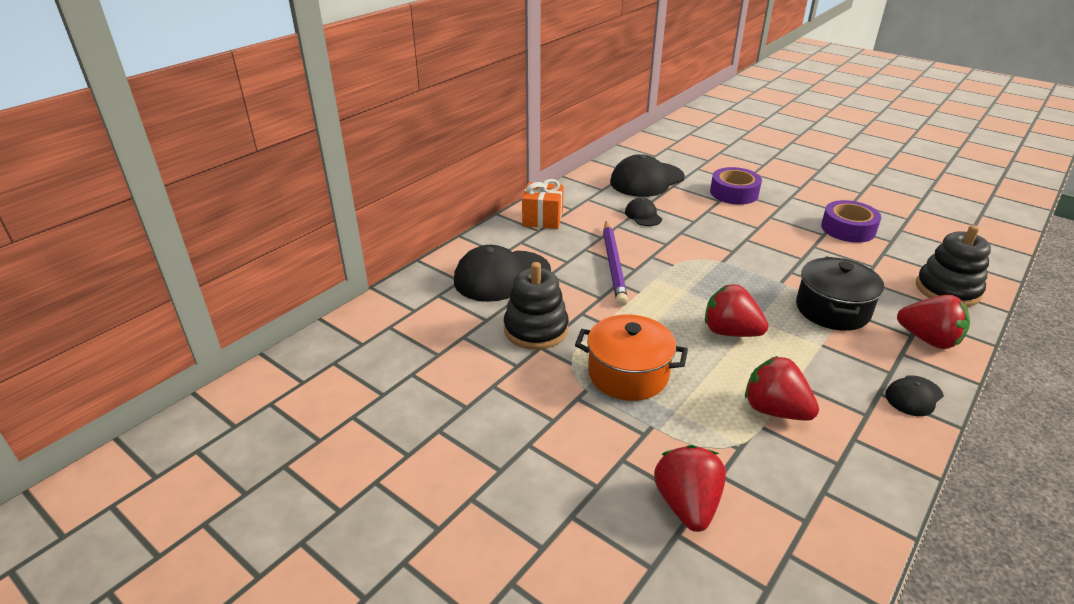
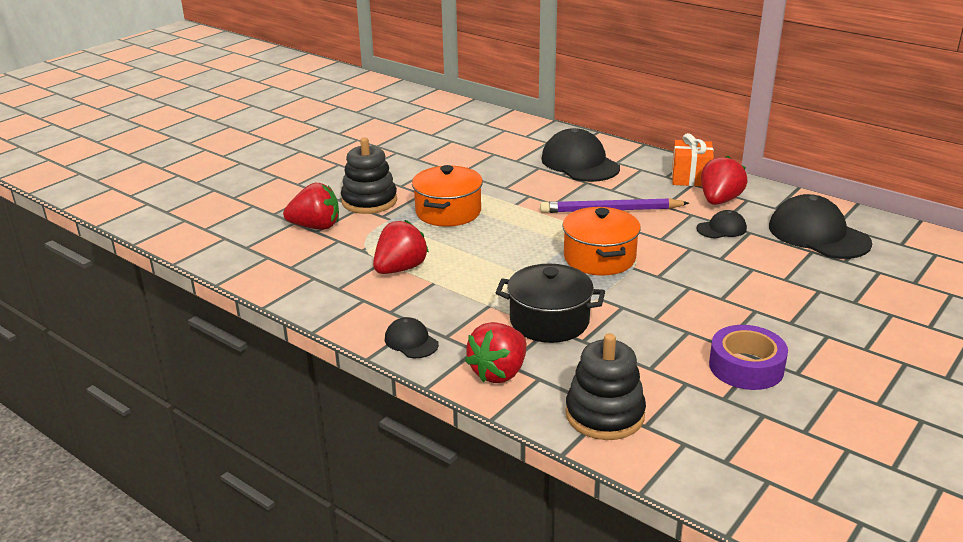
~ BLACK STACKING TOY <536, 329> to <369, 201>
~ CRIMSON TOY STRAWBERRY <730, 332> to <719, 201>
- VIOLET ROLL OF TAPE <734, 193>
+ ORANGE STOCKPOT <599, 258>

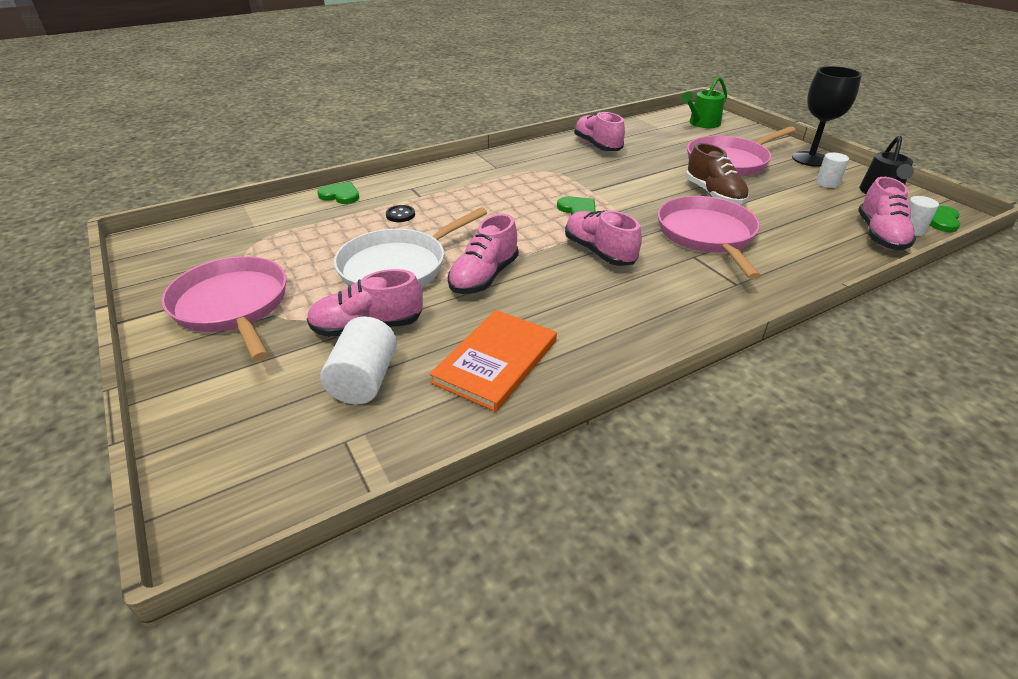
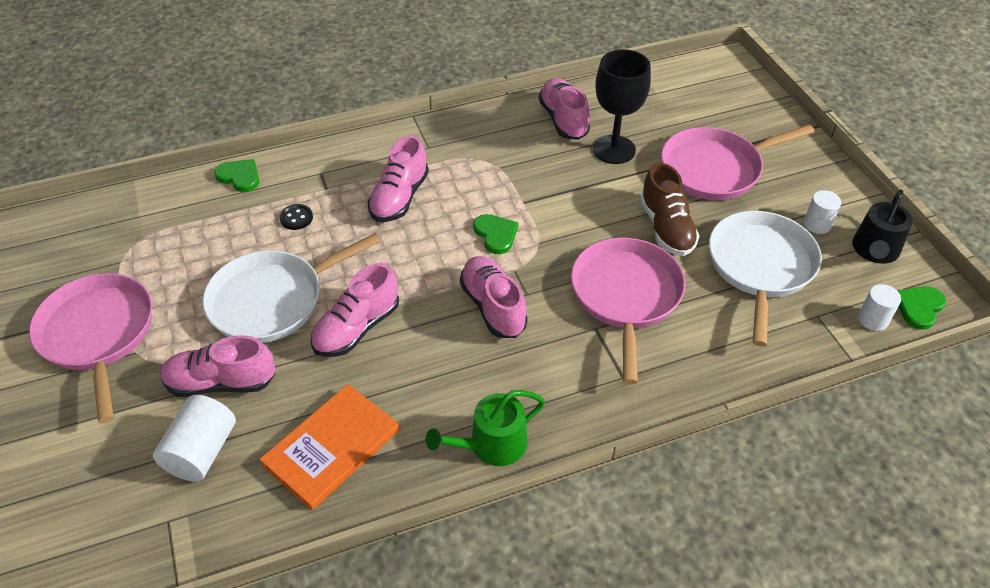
~ EMERALD SPRINKLING CAN <702, 123> to <491, 445>
~ BLACK CHALICE <810, 159> to <614, 149>
~ ROSE-PINK SNEAKER <880, 235> to <399, 198>
+ SNOW-WHITE SKILLET <760, 266>

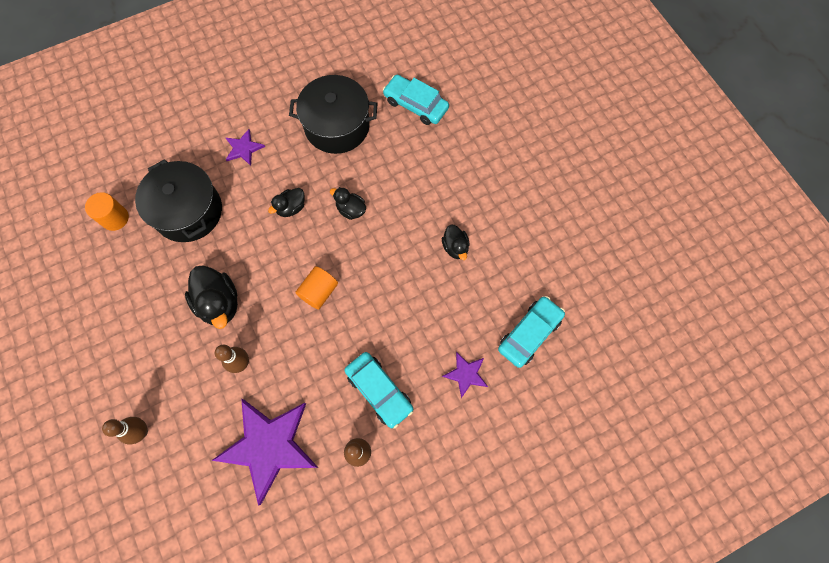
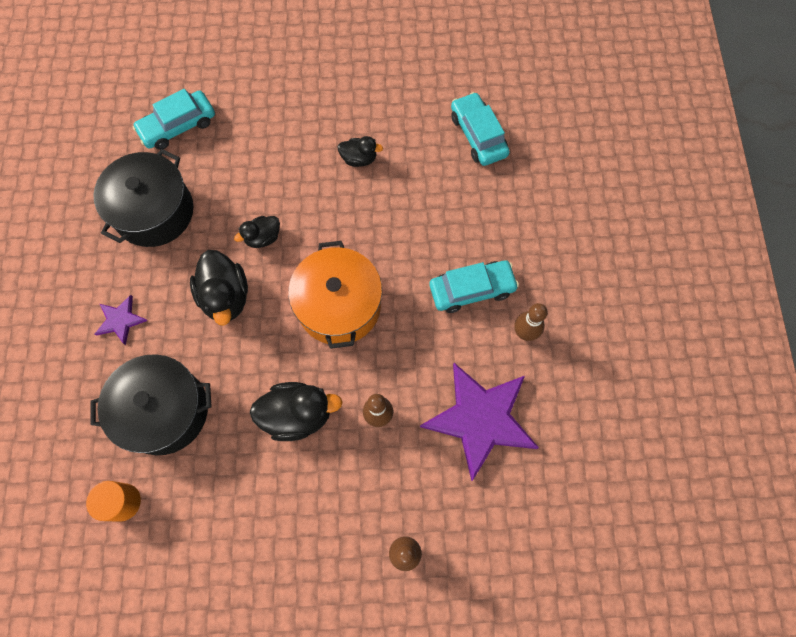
~ BLACK RUBBER DUCK <291, 208> = <226, 297> x1.72
~ ORANGE CYLINDER <319, 292> to ORANGE STOCKPOT <339, 306>
- VIOLET STAR SHAPE <466, 374>

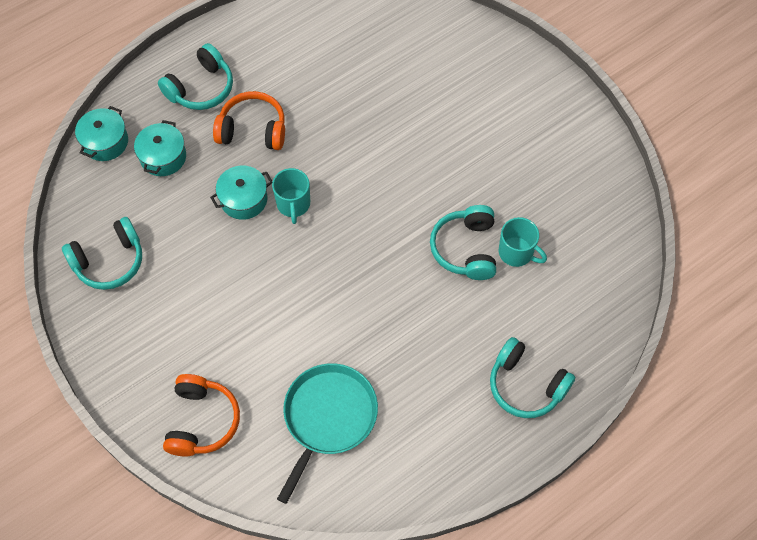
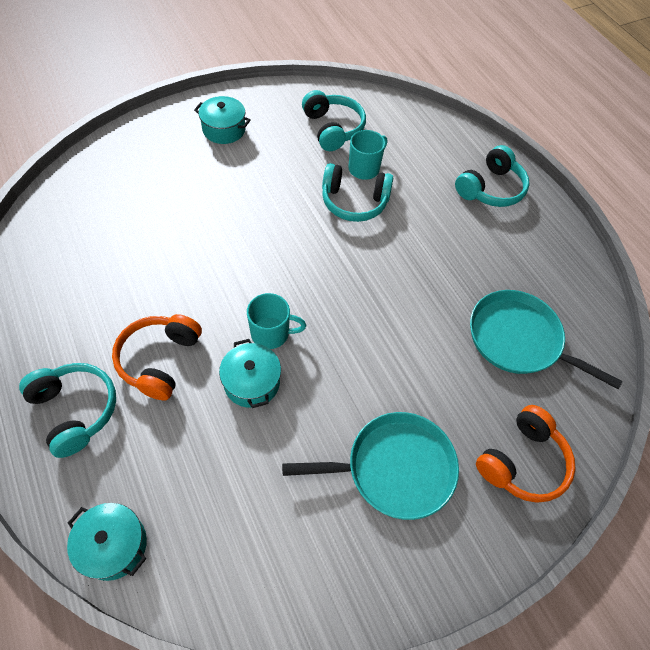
~ AQUA OVER-EAR HEADPHONES <109, 261> to <332, 129>
~ AQUA STOCKPOT <163, 157> to <224, 129>
~ ORANGE OVER-EAR HEADPHONES <202, 421> = <522, 461> 120 degrees clockwise
+ AQUA SKILLET <394, 468>

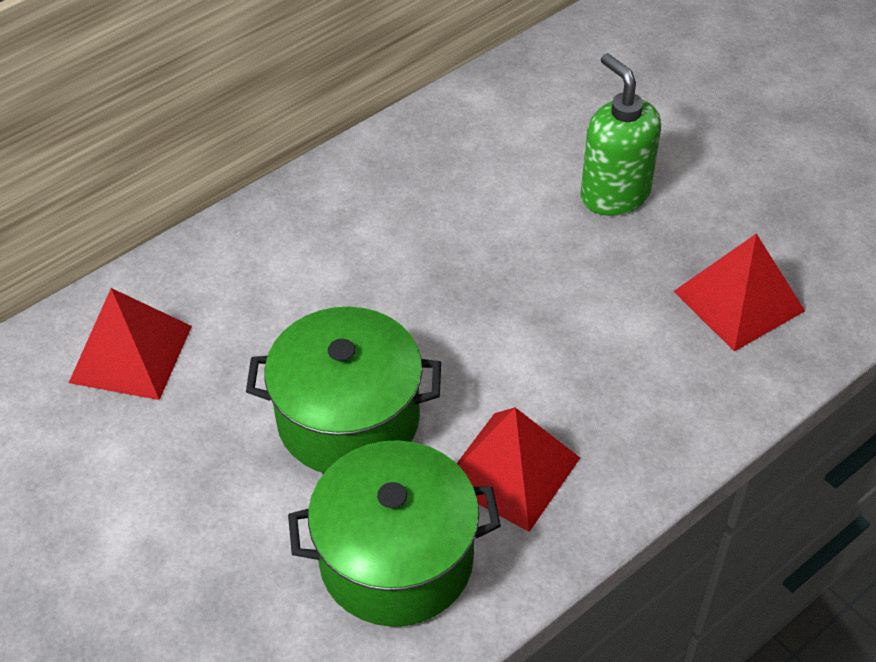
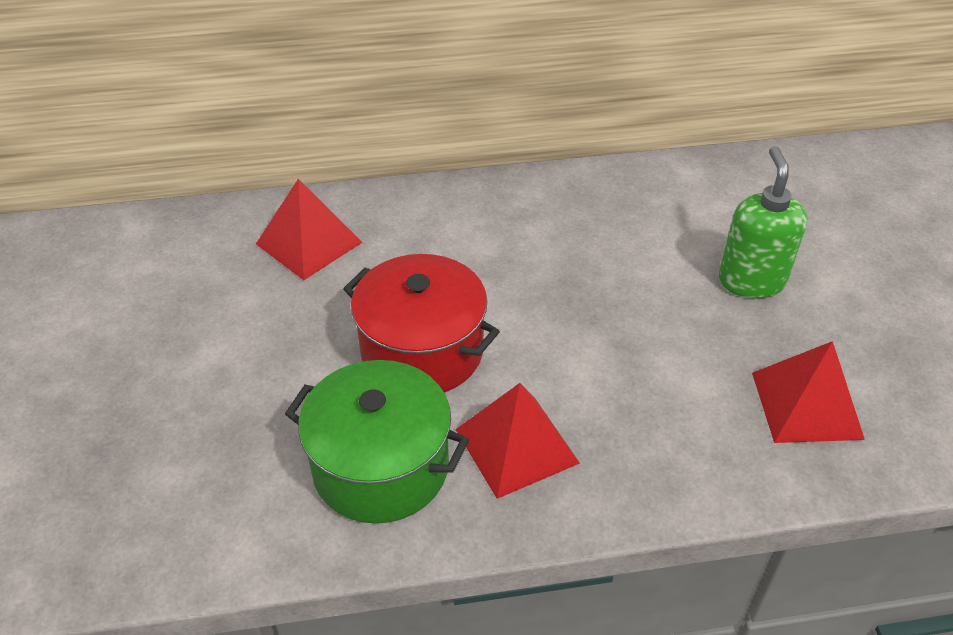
~ EMERALD STOCKPOT <348, 419> to CRIMSON STOCKPOT <422, 351>

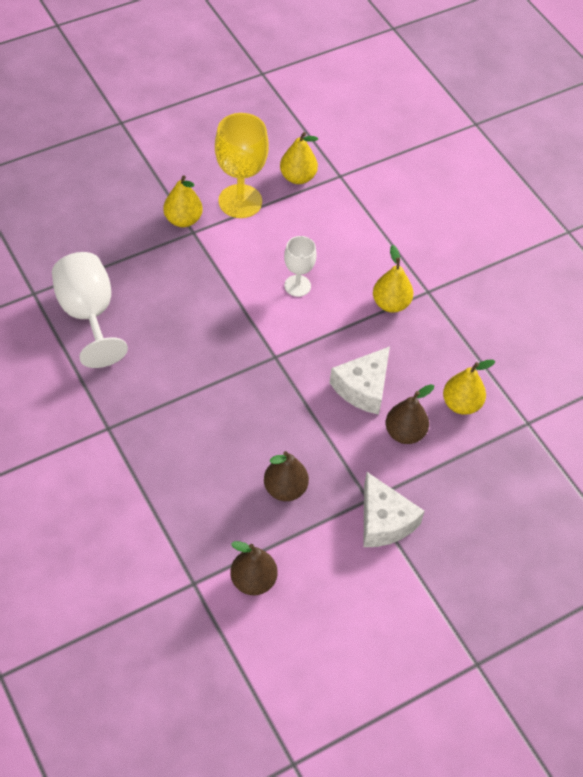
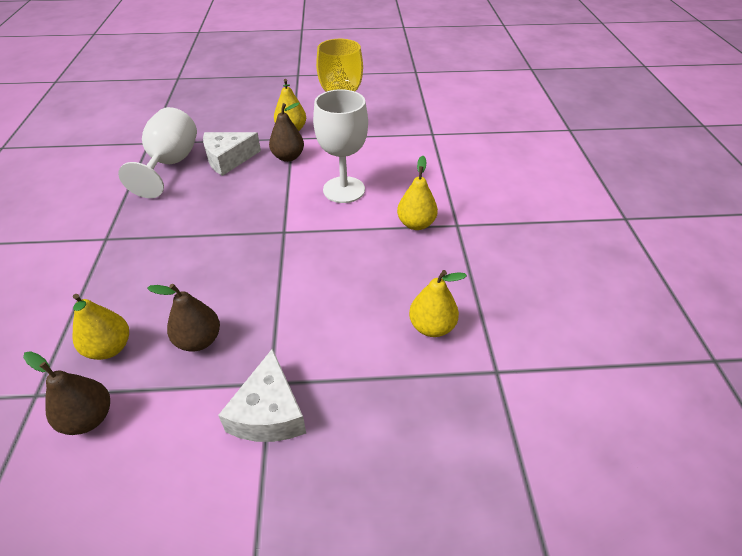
~ GOLDEN PEAR <297, 177> to <109, 348>
~ SNOW-WHITE CHALICE <297, 286> = <344, 190> x1.71
~ SNOW-WHITE PIECE OF CHEESE <363, 388> to <228, 159>
~ DARK BROWN PEAR <405, 433> to <288, 157>

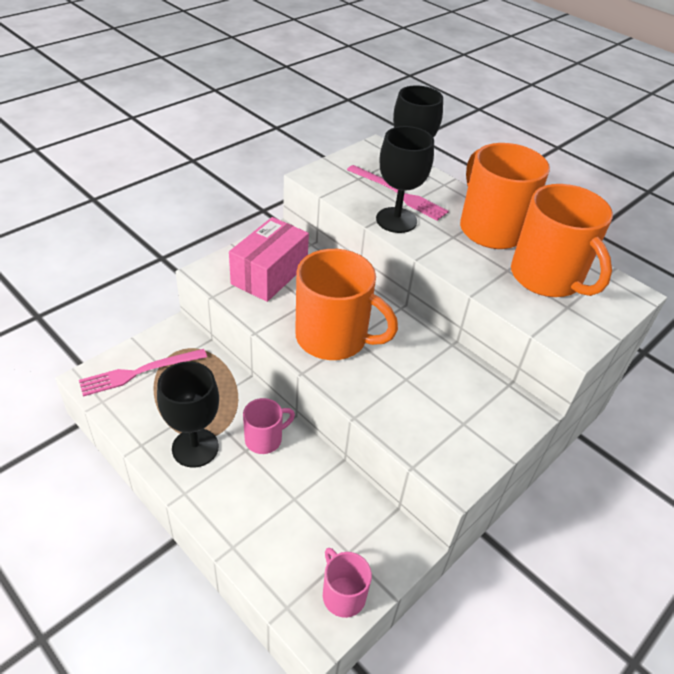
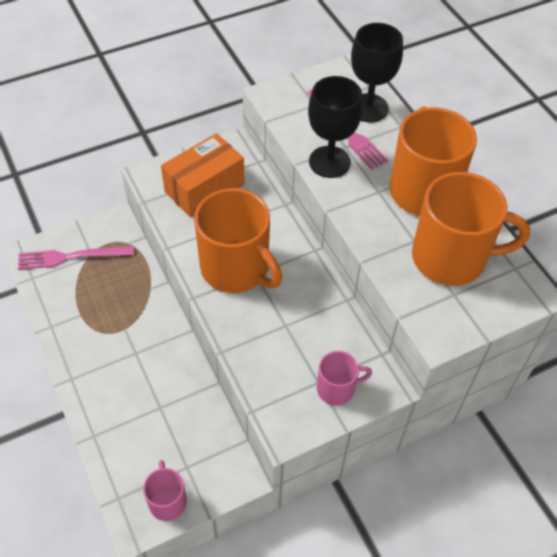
- BLACK CHALICE <195, 447>
~ ROSE-PINK PARCEL <269, 274> to ORANGE PARCEL <204, 188>
~ ROSE-PINK MUG <264, 439> to <337, 389>
~ ORANGE MUG <547, 278> = <451, 258> 75 degrees counterclockwise

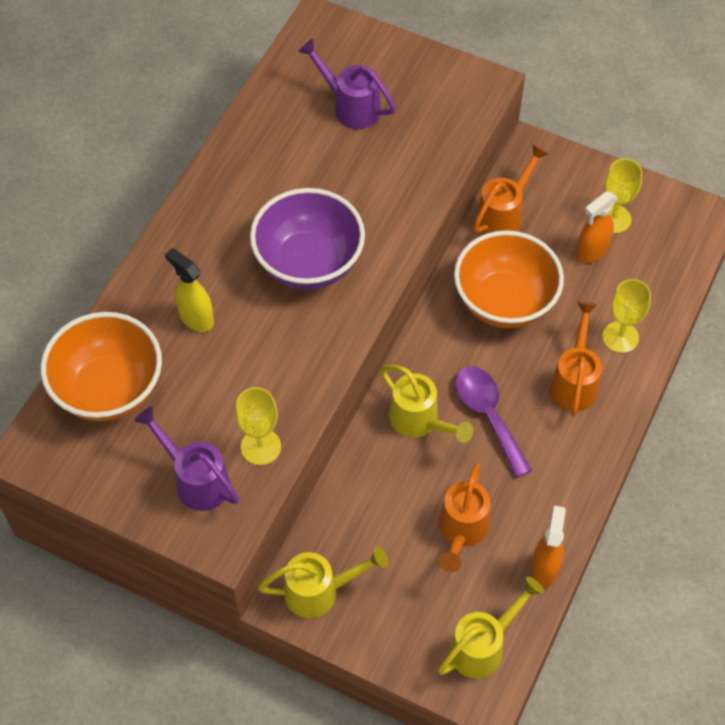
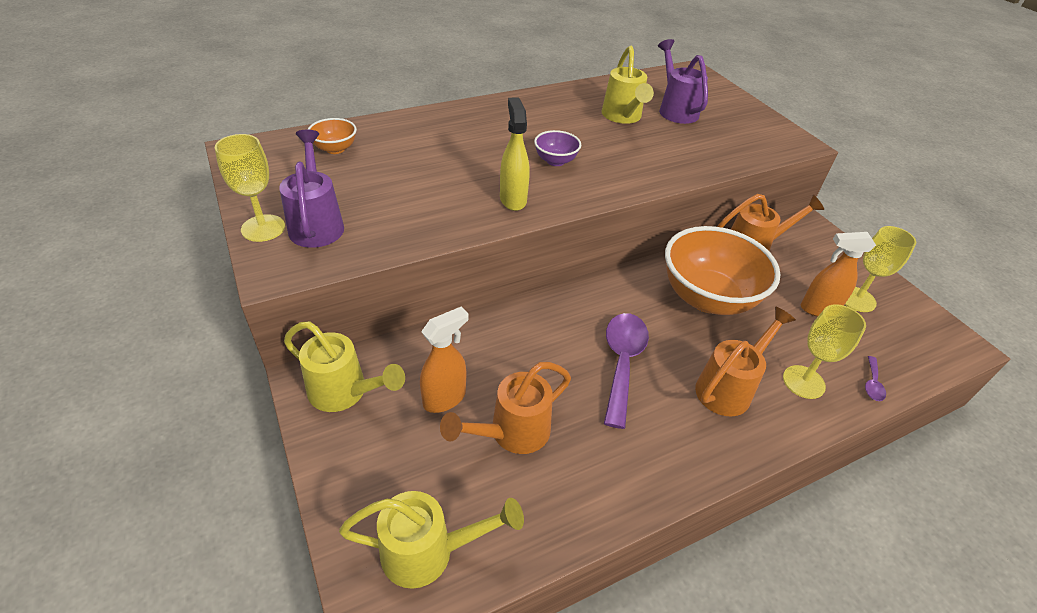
~ ORANGE DEEP DISH <109, 389> = <335, 149> x0.45
~ GOLDEN SPRAY BOTTLE <196, 318> to <513, 199>
~ GOLDEN CHALICE <261, 447> to <263, 228>
~ VIOLET DEEP DISH <309, 263> = <555, 161> x0.45
~ GOLDEN SPRINKLING CAN <419, 421> to <623, 117>
~ ORANGE SPRAY BOTTLE <544, 569> to <445, 398>
+ VIOLET SPOON <872, 384>

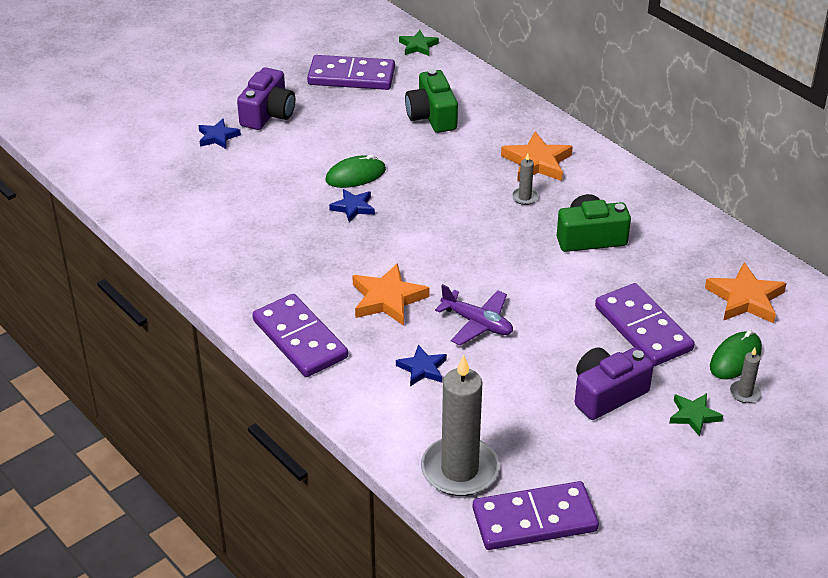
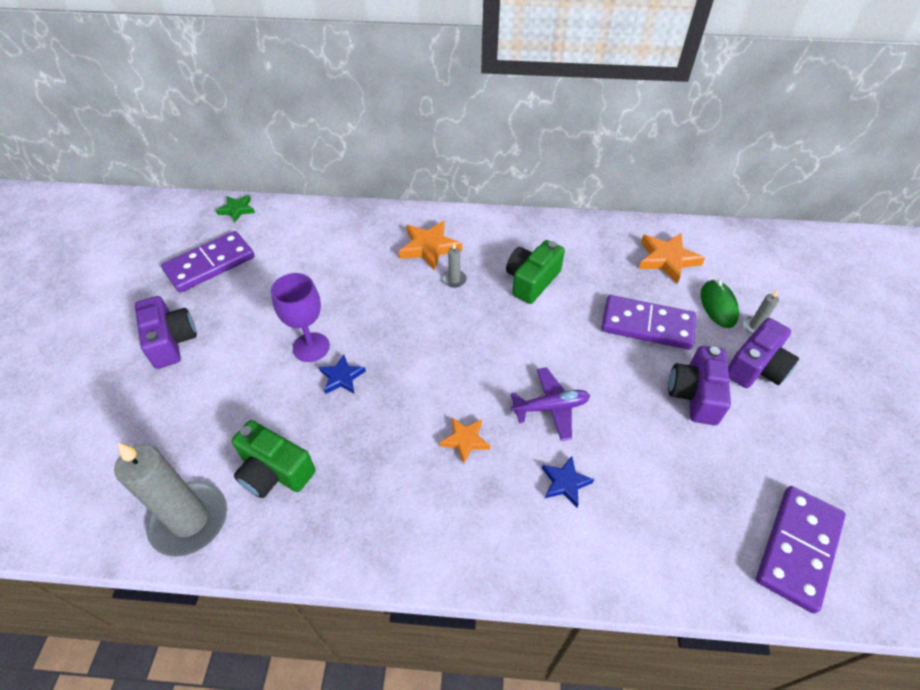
- BLUE STAR SHAPE <218, 137>
- VIOLET DOMINO TILE <300, 339>
~ EMERALD COMPUTER MOUSE <355, 175> to VIOLET CHALICE <311, 347>
~ ORANGE STAR SHAPE <387, 299> = <465, 440> x0.62
~ EMERALD COMPACT CAMERA <432, 116> to <274, 471>
~ ASH-GREY WAX CANDLE <459, 470> to <190, 520>
~ EMERALD STAR SHAPE <693, 416> to VIOLET COMPACT CAMERA <756, 367>

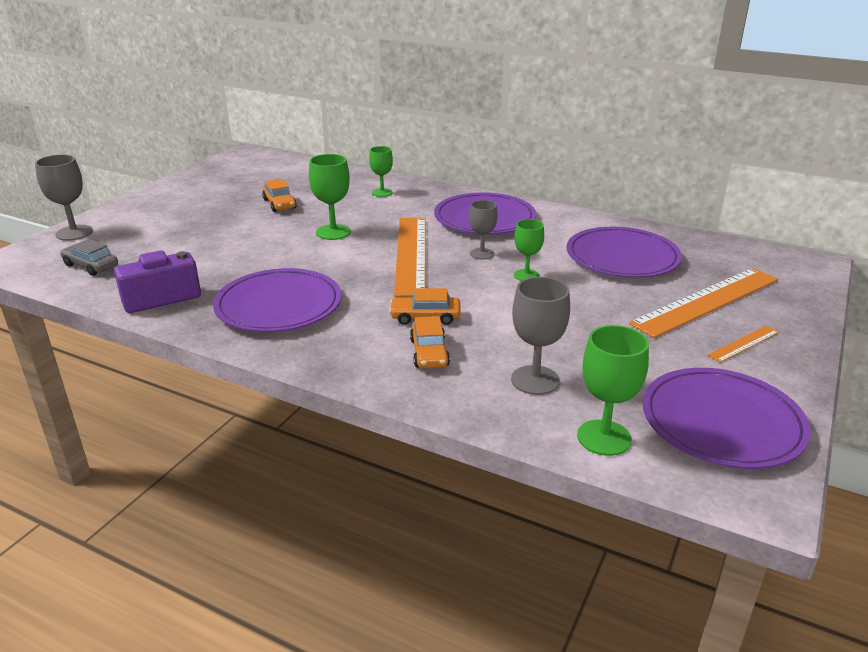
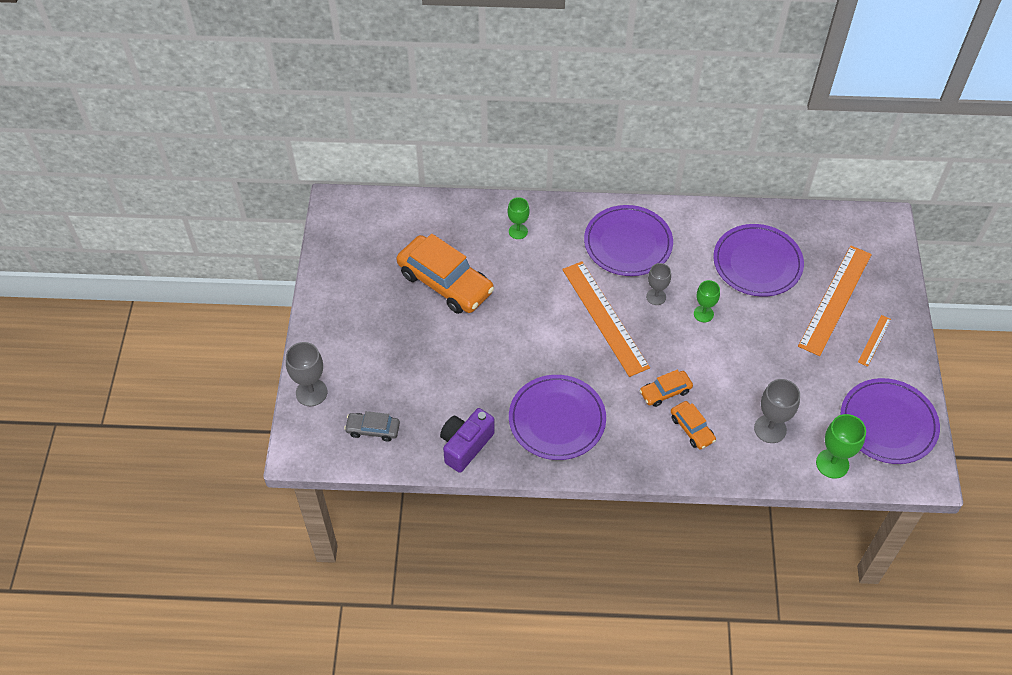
~ ORANGE TOY CAR <279, 204> = <445, 282> x2.06
- EMERALD CHALICE <333, 232>

